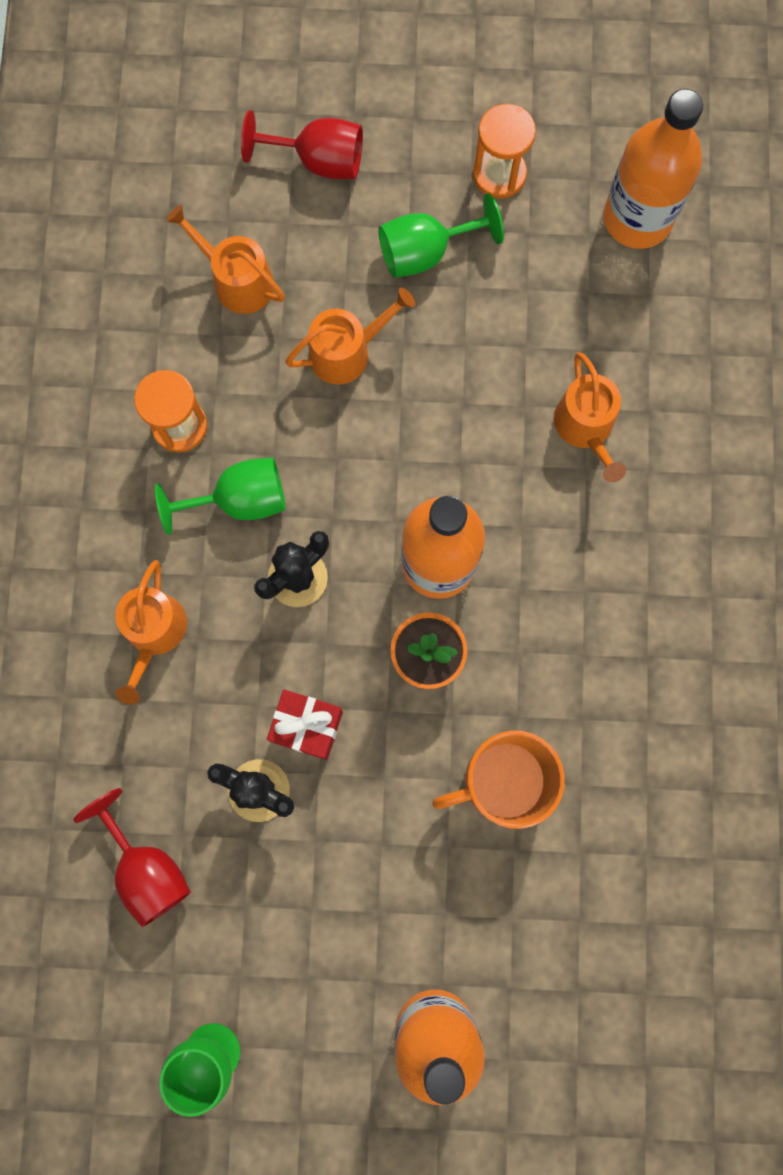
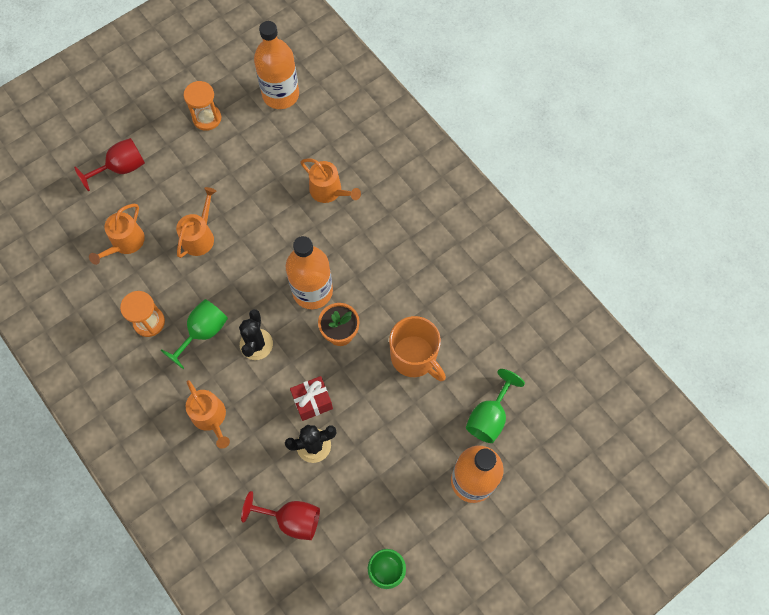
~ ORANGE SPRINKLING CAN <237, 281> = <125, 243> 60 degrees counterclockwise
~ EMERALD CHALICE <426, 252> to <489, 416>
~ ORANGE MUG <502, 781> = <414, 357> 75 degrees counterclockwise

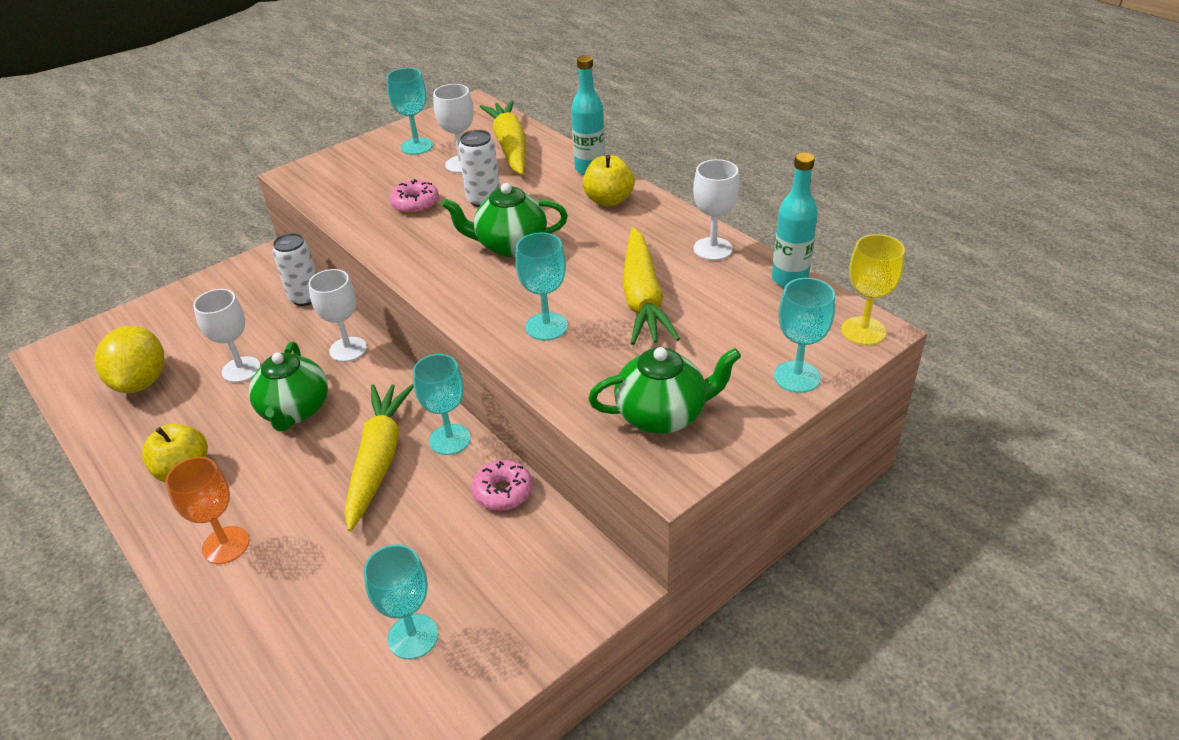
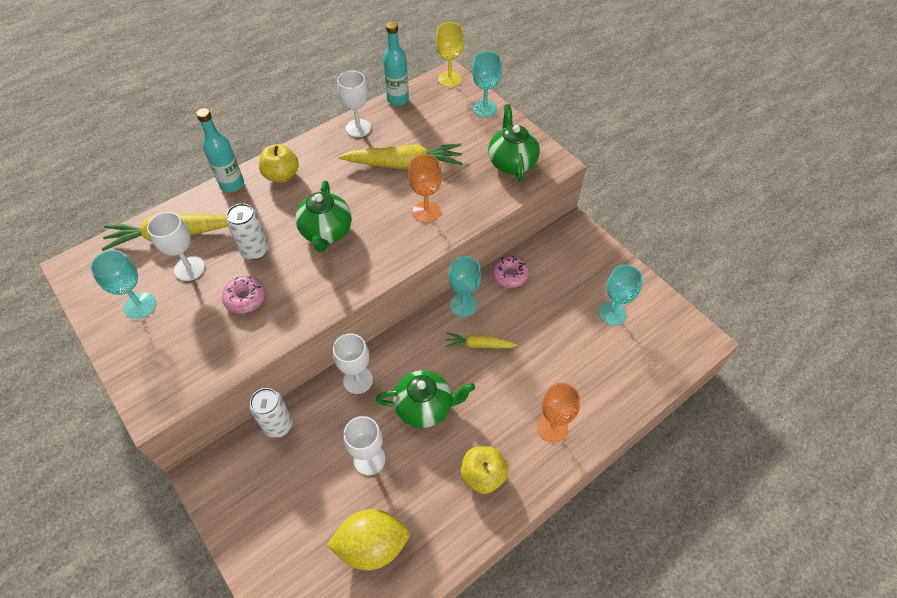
~ GOLDEN TOY CARROT <379, 459> = <479, 345> x0.54
~ AQUA CHALICE <546, 326> to ORANGE CHALICE <426, 212>

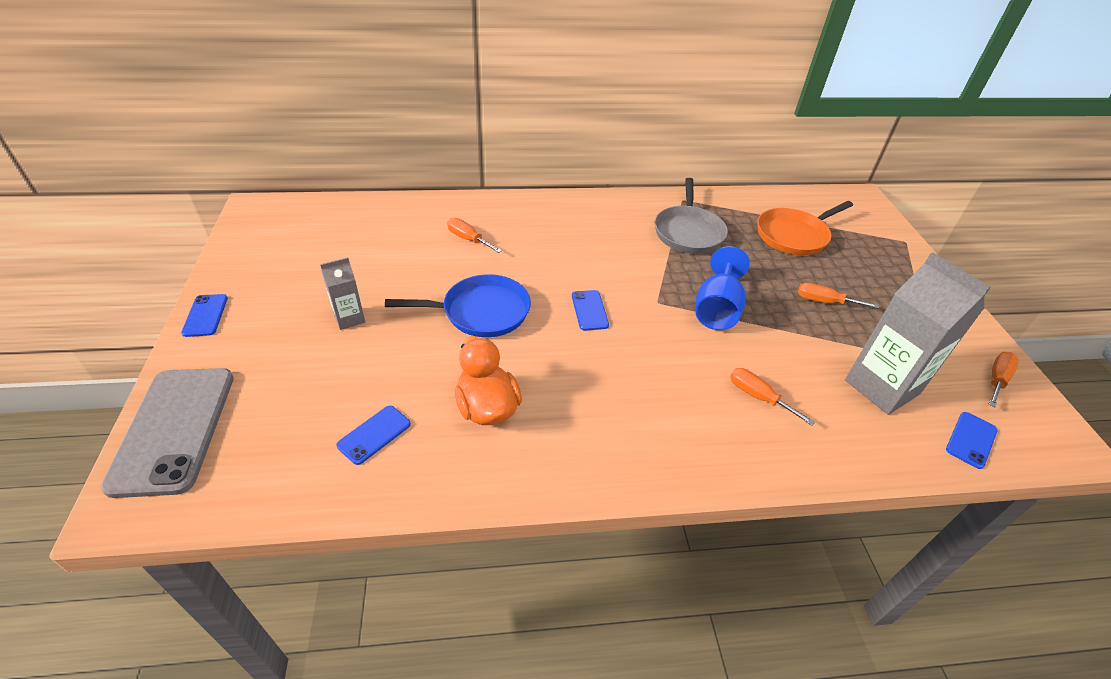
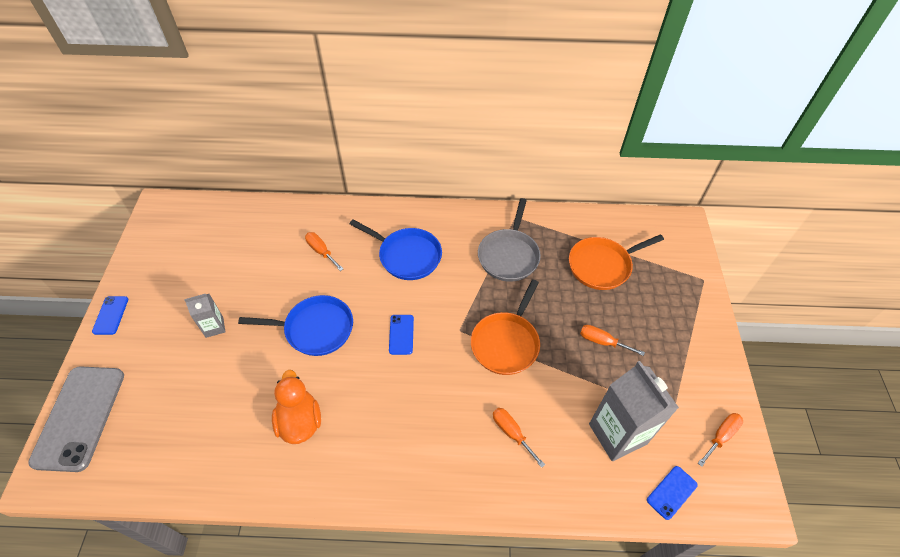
- BLUE PHONE <374, 434>
~ BLUE CHALICE <717, 310> to ORANGE SKILLET <506, 343>
+ BLUE SKILLET <407, 256>

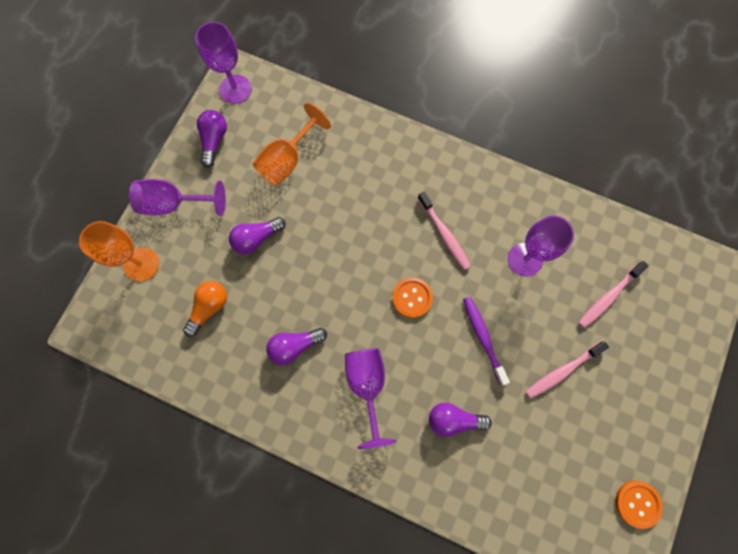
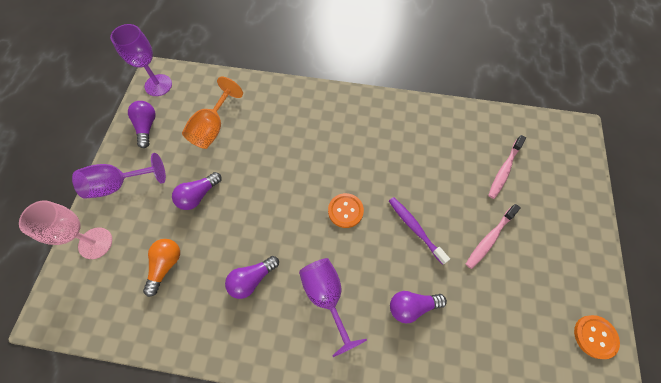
~ ORANGE CHALICE <141, 264> to ROSE-PINK CHALICE <95, 243>
- ROSE-PINK TOOTHBRUSH <444, 234>
- VIOLET CHALICE <525, 259>

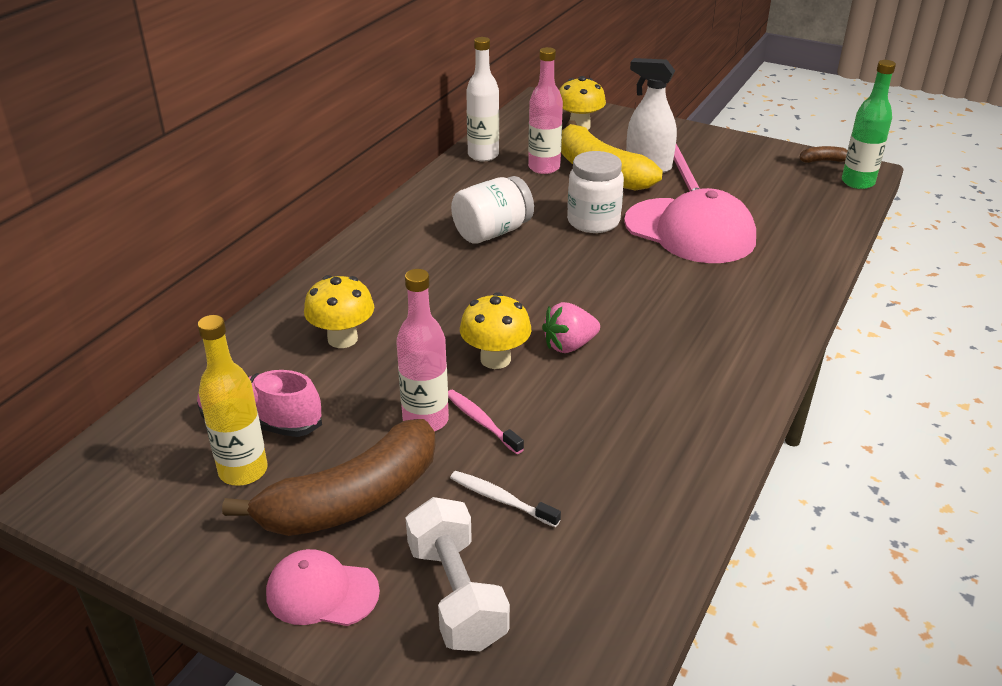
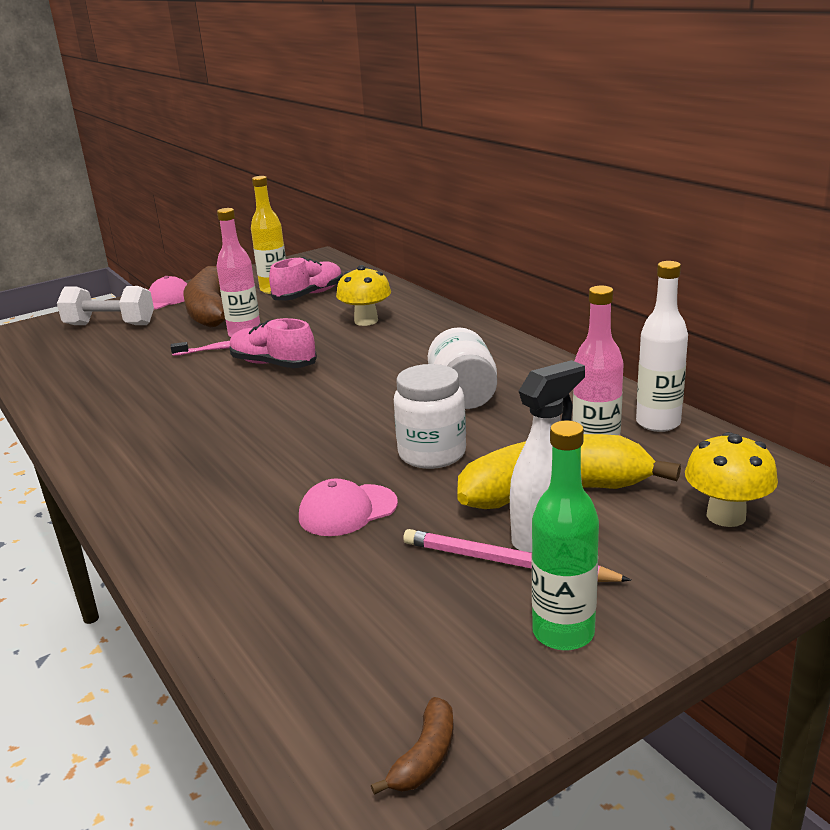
- SNOW-WHITE TOOTHBRUSH <501, 499>
~ GOLDEN TOADSTOOL <495, 359> to ROSE-PINK SNEAKER <273, 364>
- ROSE-PINK TOY STRAWBERRY <569, 345>
~ ROSE-PINK CAP <690, 231> = <347, 510> x0.54
~ EMERALD FLASK <857, 182> to <563, 633>

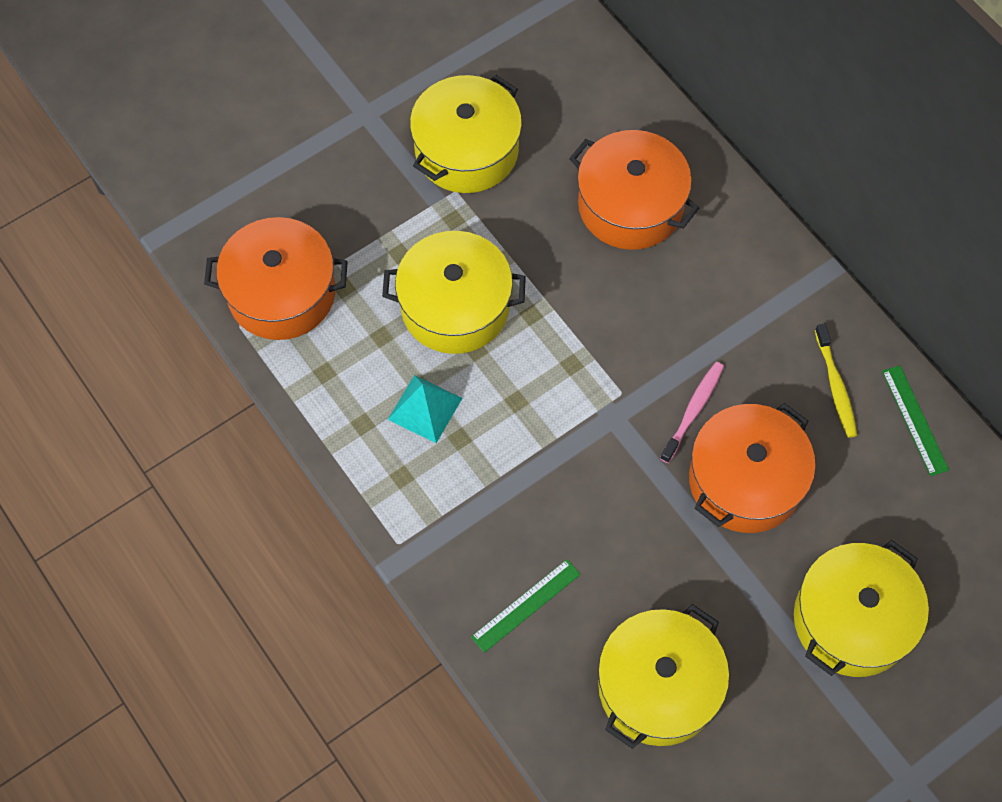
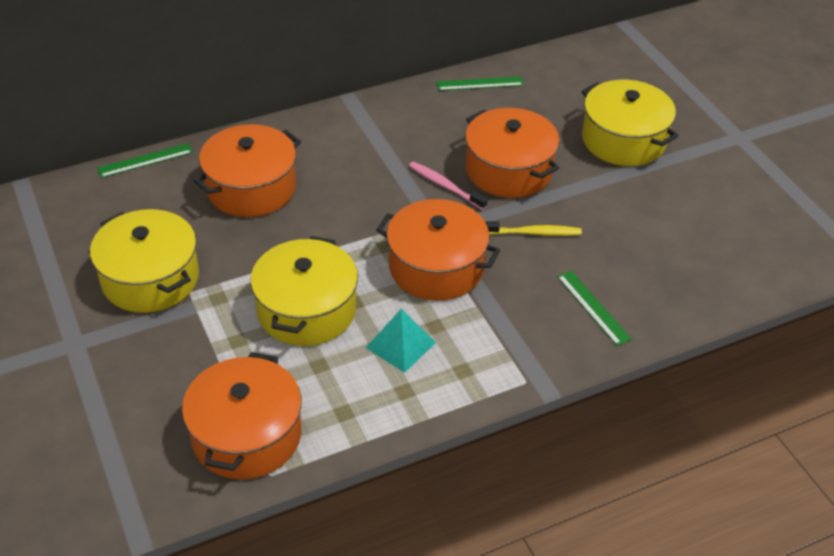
- GOLDEN STOCKPOT <658, 686>
~ GOLDEN TOOTHBRUSH <835, 386> to <533, 233>
+ EMERALD RULER <145, 160>
+ ORANGE STOCKPOT <436, 267>

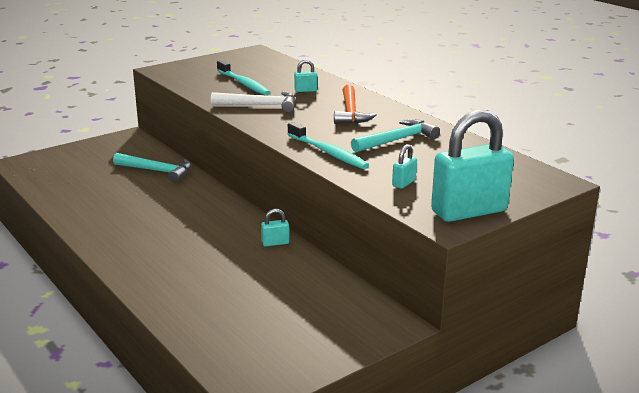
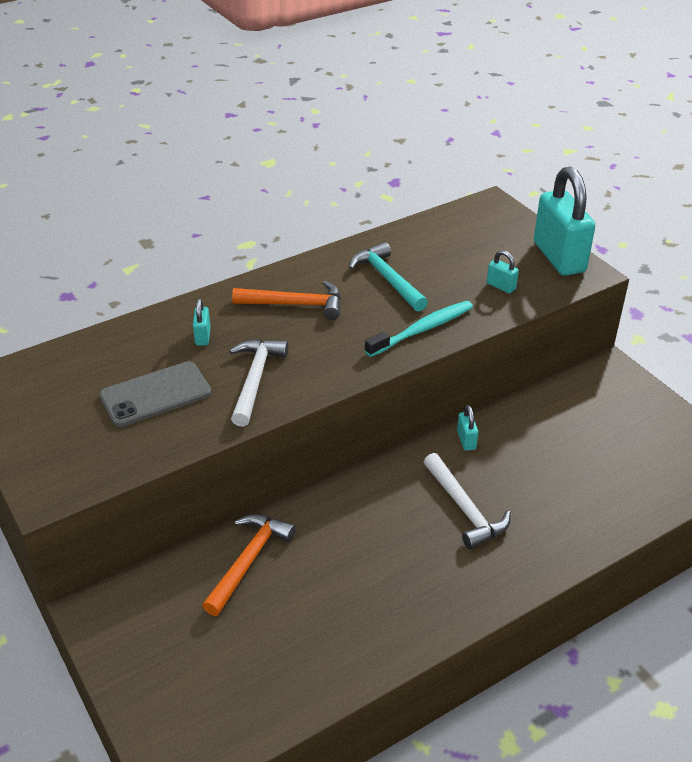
~ AQUA HAMMER <157, 171> to ORANGE HAMMER <248, 561>
~ AQUA TOOTHBRUSH <244, 84> to ASH-GREY PHONE <155, 394>
+ SNOW-WHITE HAMMER <464, 508>

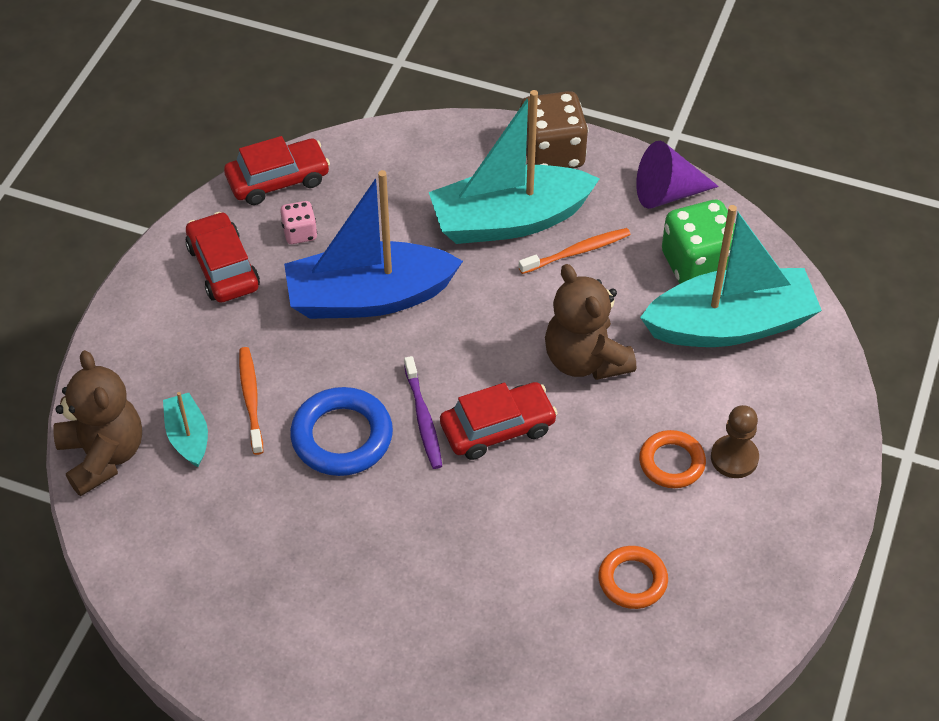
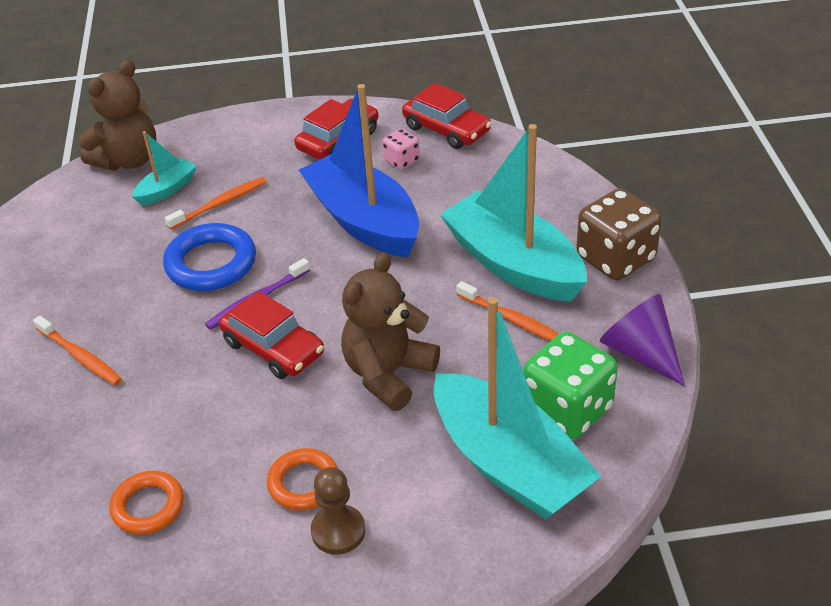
+ ORANGE TOOTHBRUSH <80, 357>

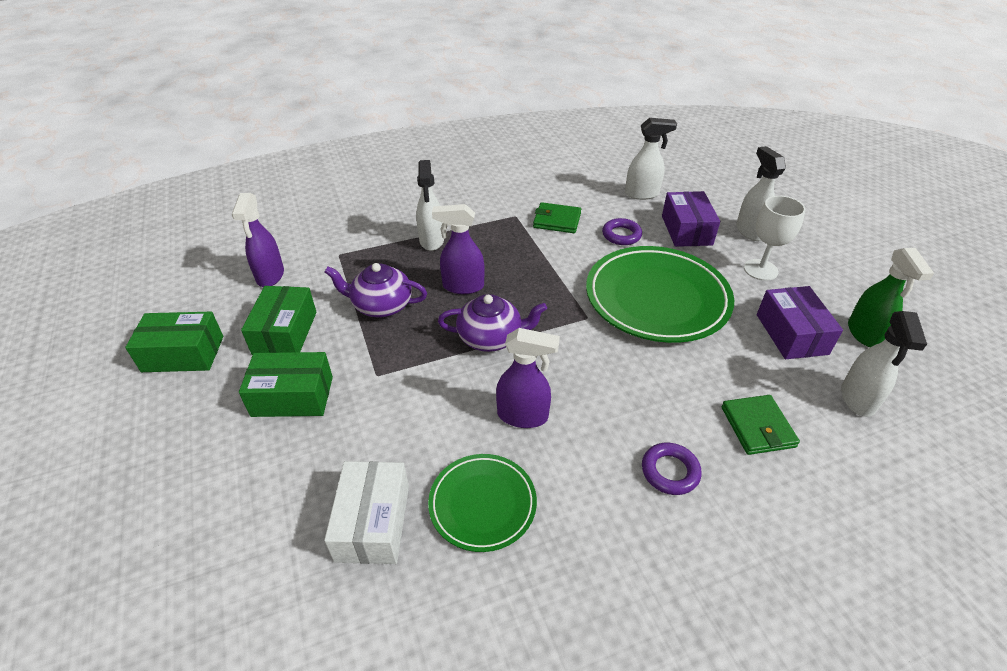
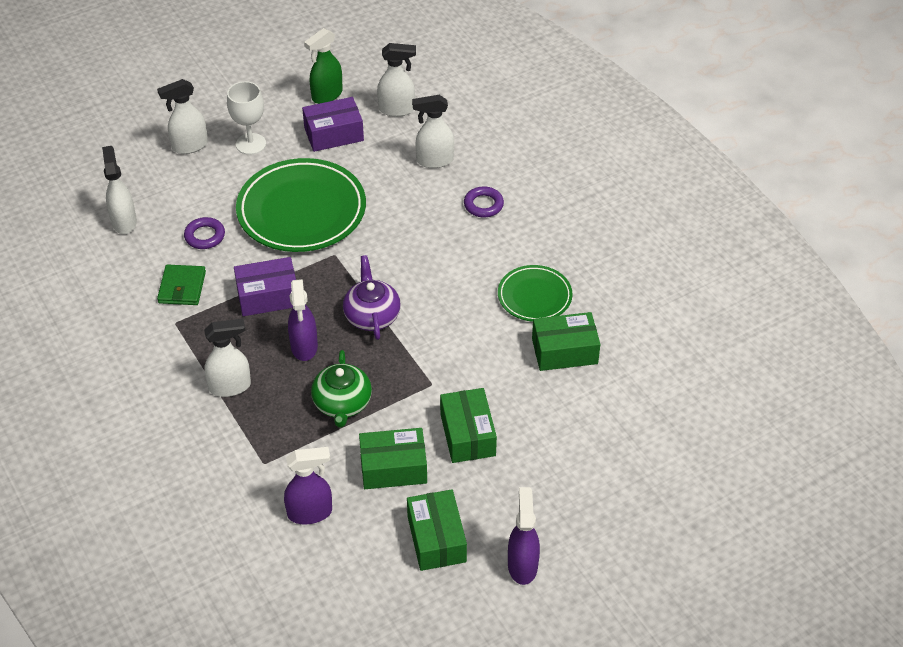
~ SNOW-WHITE PARCEL <373, 522> to EMERALD PARCEL <564, 351>
~ VIOLET TEA POT <381, 305> to EMERALD TEA POT <342, 403>
~ VIOLET SPRAY BOTTLE <523, 416> to <522, 565>
~ VIOLET PARCEL <686, 230> to <268, 296>
~ EMERALD WALLET <757, 427> to SNOW-WHITE SPRAY BOTTLE <434, 160>
~ EMERALD SPRAY BOTTLE <864, 334> = <326, 95> 150 degrees clockwise

